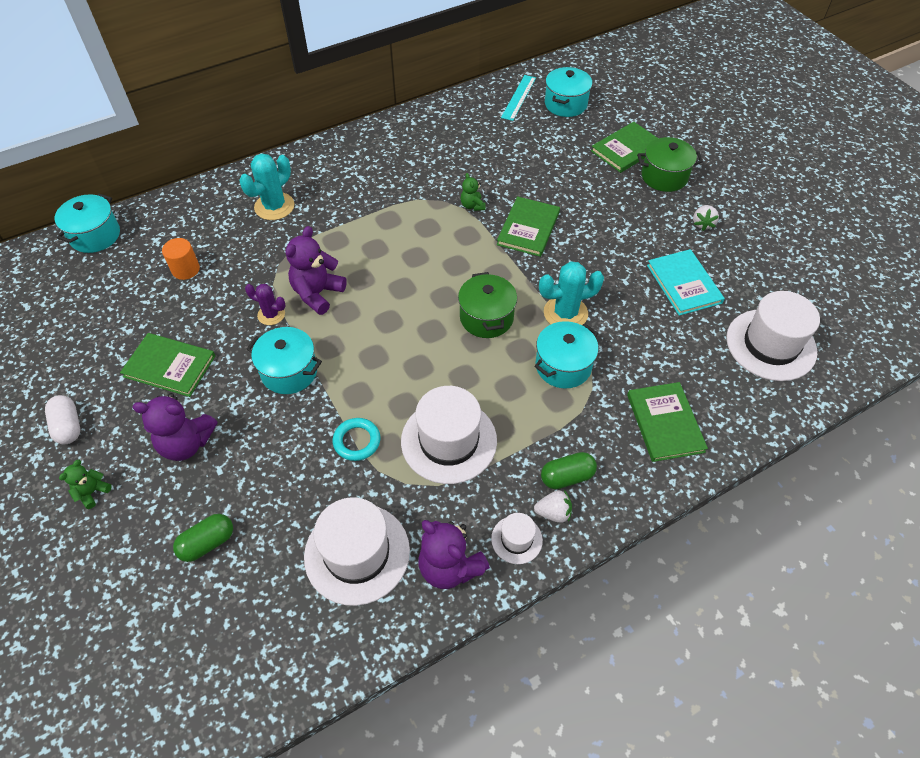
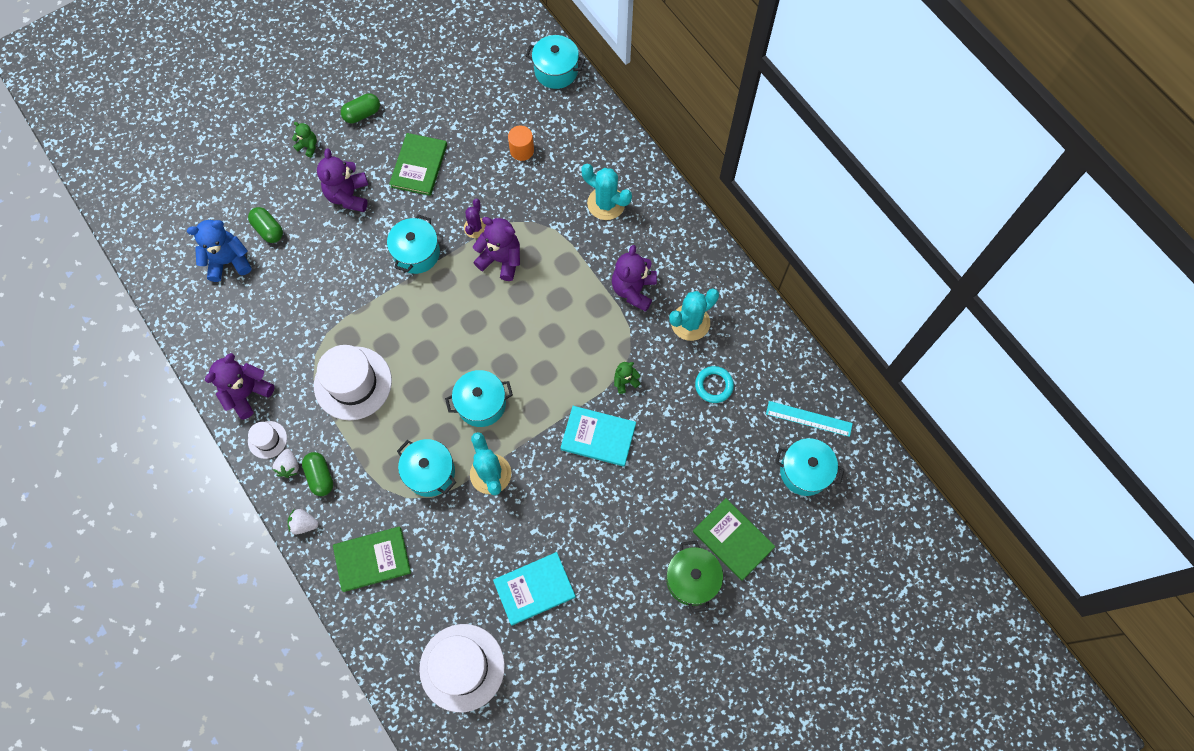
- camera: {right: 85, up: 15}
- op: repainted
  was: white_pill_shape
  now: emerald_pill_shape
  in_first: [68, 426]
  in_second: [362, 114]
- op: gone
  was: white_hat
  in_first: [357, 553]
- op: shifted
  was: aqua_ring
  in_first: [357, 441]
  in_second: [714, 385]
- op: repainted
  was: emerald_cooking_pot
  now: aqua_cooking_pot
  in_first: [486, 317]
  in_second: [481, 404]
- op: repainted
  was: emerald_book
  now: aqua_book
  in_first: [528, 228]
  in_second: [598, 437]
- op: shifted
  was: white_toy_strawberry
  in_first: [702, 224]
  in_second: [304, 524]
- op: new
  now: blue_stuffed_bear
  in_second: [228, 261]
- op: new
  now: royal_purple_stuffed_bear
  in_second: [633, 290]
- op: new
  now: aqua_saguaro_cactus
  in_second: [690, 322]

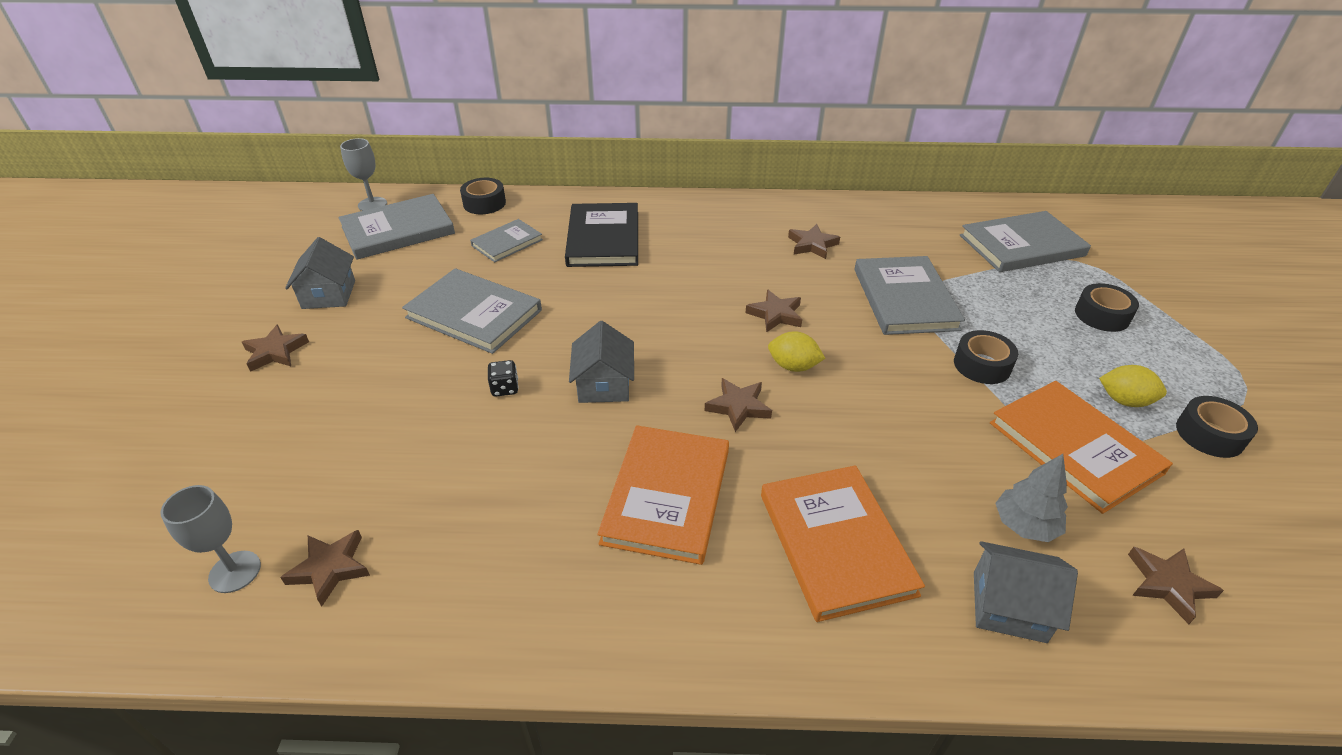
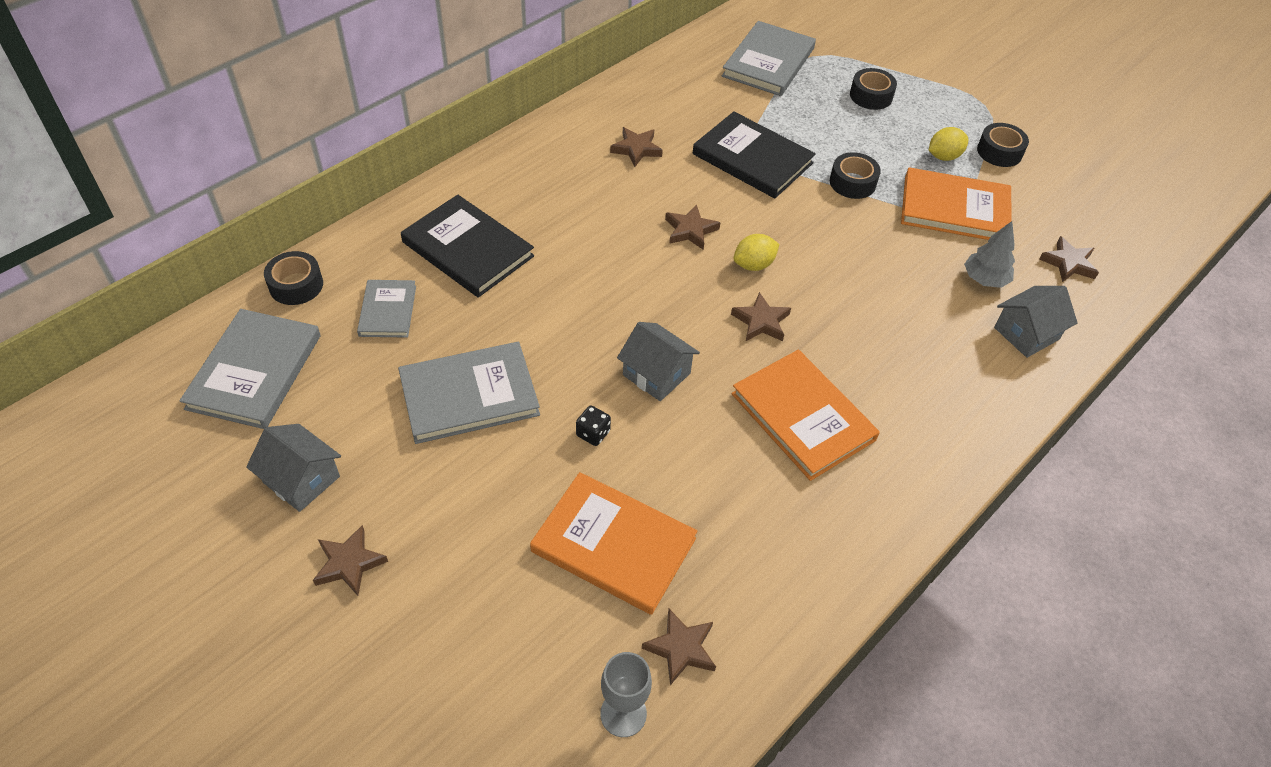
- camera: {right: -50, up: 10}
- op: gone
  was: ash-grey_wine_glass
  in_first: [372, 204]
- op: shifted
  was: orange_book
  in_first: [835, 543]
  in_second: [613, 545]
- op: repainted
  was: ash-grey_book
  now: black_book
  in_first: [905, 299]
  in_second: [752, 158]

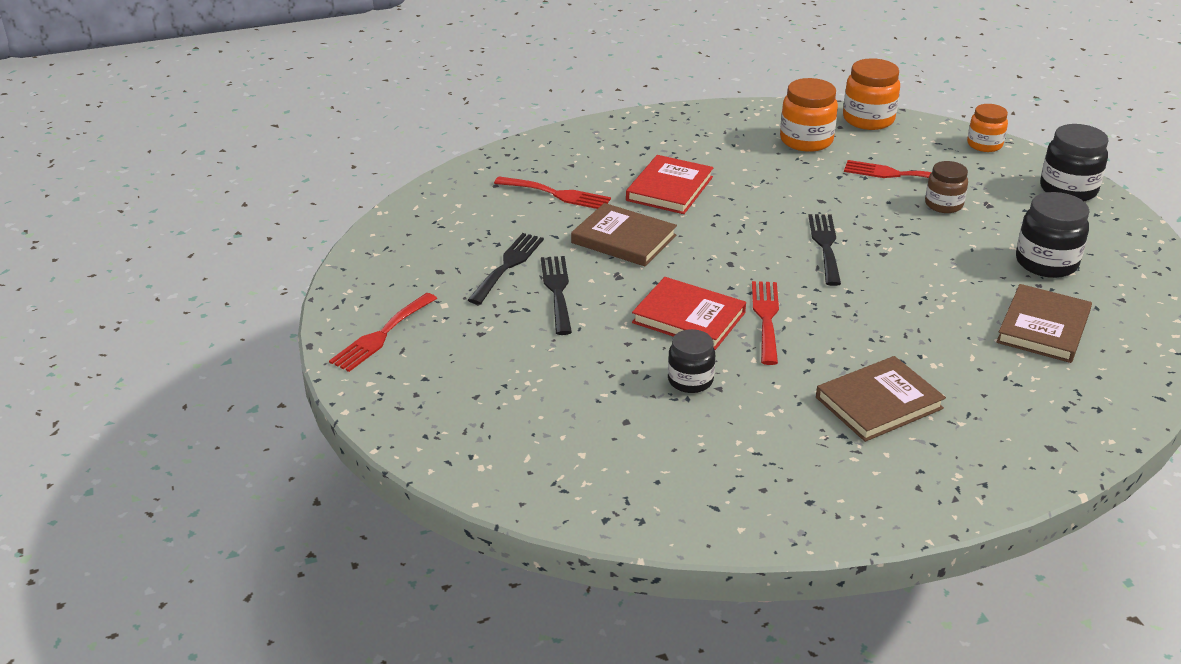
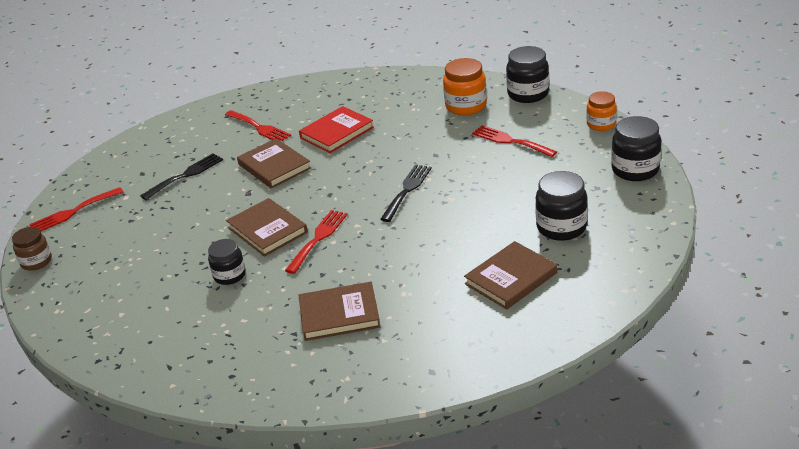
- camera: {right: 25, up: 0}
- op: gone
  was: black_dinner_fork
  in_first: [557, 291]
- op: repainted
  was: scarlet_book
  now: dark_brown_book
  in_first: [688, 318]
  in_second: [267, 230]
- op: repainted
  was: orange_preserve_jar
  now: black_preserve_jar
  in_first: [868, 119]
  in_second: [528, 94]
- op: shifted
  was: dark_brown_preserve_jar
  in_first: [943, 205]
  in_second: [36, 261]

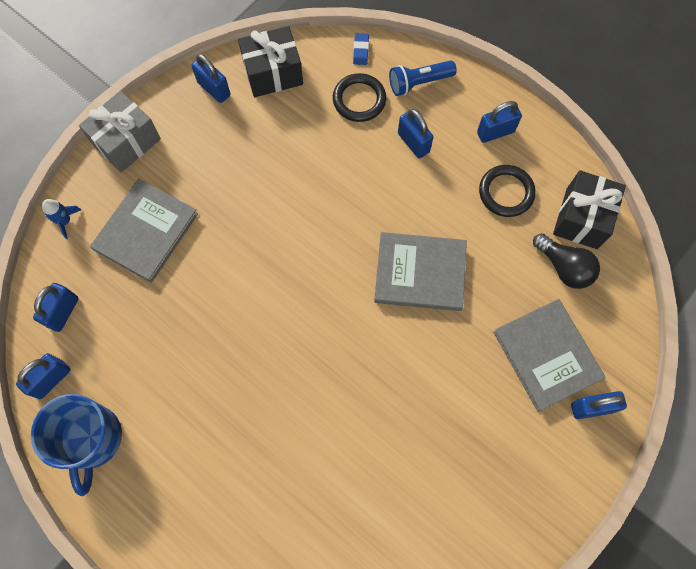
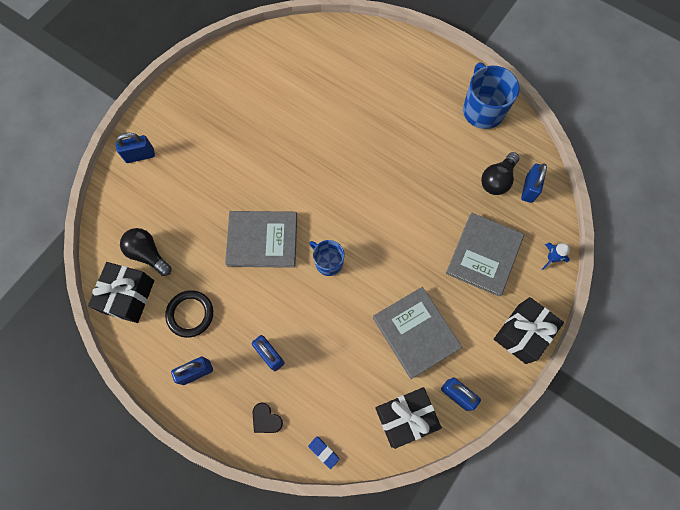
- camera: {right: 175, up: 0}
- op: gone
  was: blue_padlock
  in_first: [51, 379]
- op: repainted
  was: ash-grey_wrapped_gift
  now: black_wrapped_gift
  in_first: [127, 142]
  in_second: [522, 333]
- op: gone
  was: black_ring
  in_first: [359, 100]
- op: rotated
  was: blue_gum_eraser
  in_first: [361, 50]
  in_second: [323, 452]
  clockwise: -45
- op: swapped
  was: blue_torch
  now: black_heart_shape
  in_first: [419, 83]
  in_second: [266, 419]
- op: shifted
  was: ash-grey_book
  in_first: [547, 355]
  in_second: [416, 333]
- op: new
  now: blue_mug
  in_second: [328, 262]
- op: new
  now: black_bulb
  in_second: [497, 180]

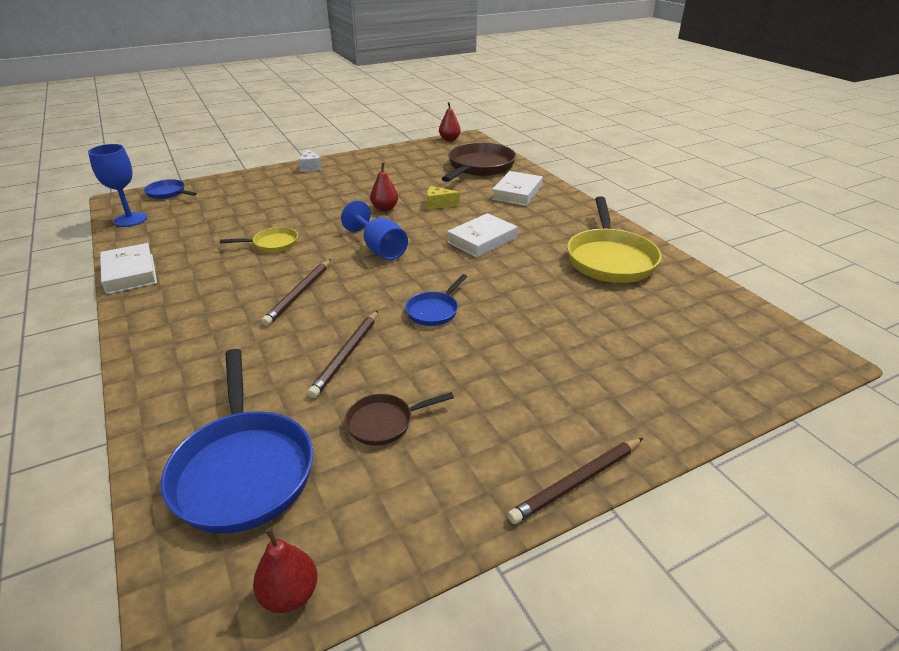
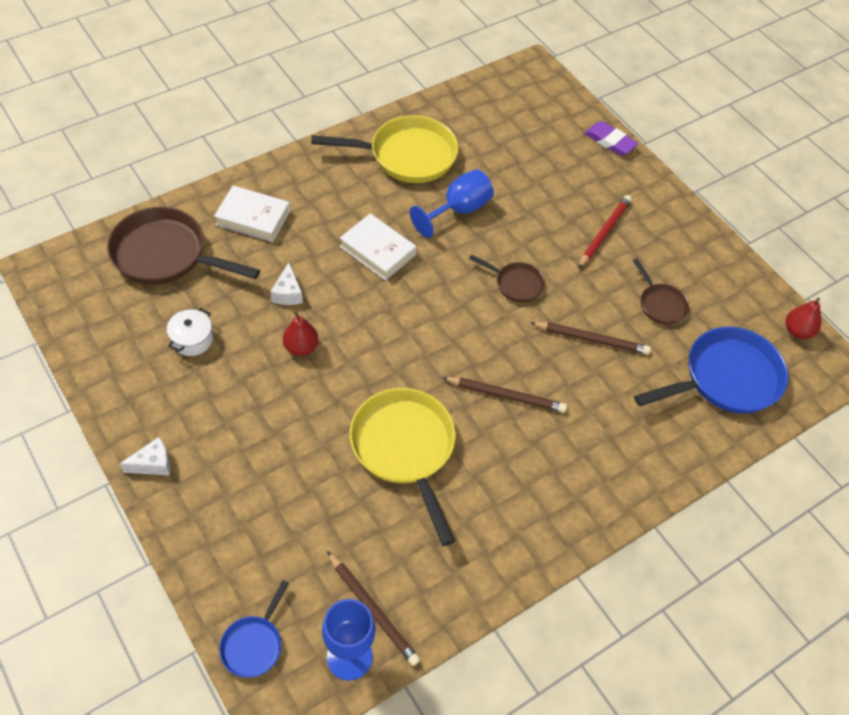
- camera: {right: -100, up: 20}
- op: gone
  was: white_book
  in_first: [130, 273]
- op: scaled
  was: yellow_skillet
  in_first: [272, 244]
  in_second: [405, 449]
  ratio: 1.96
- op: shifted
  was: blue_wine_glass
  in_first: [380, 249]
  in_second: [458, 210]
- op: repainted
  was: blue_skillet
  now: dark_brown_skillet
  in_first: [434, 311]
  in_second: [516, 284]
- op: repainted
  was: yellow_cheese
  now: white_cheese
  in_first: [438, 204]
  in_second: [288, 293]
- op: gone
  was: scarlet_pear
  in_first: [449, 139]
- op: shifted
  was: dark_brown_pencil
  in_first: [577, 482]
  in_second: [372, 609]
- op: new
  now: white_cooking_pot
  in_second: [192, 339]
- op: new
  now: scarlet_pencil
  in_second: [604, 233]
- op: new
  now: royal_purple_gum_eraser
  in_second: [610, 141]

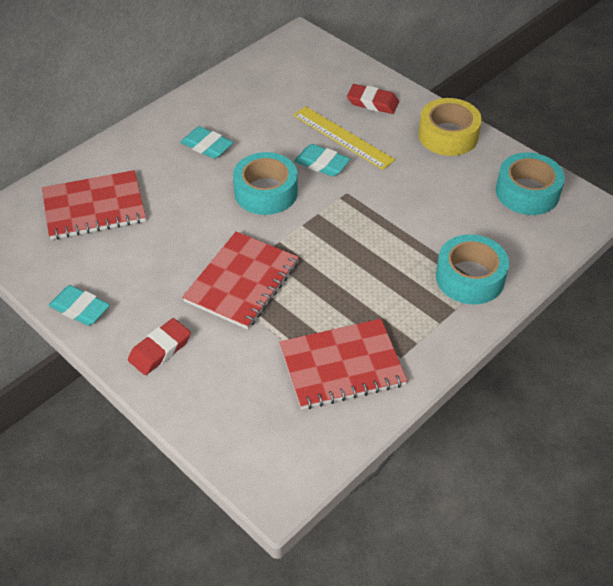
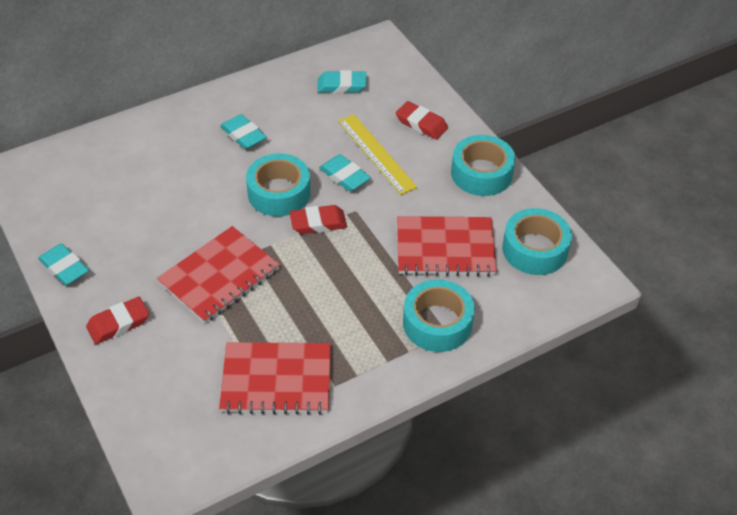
- camera: {right: 15, up: 0}
- op: shifted
  was: scarlet_notebook
  in_first: [94, 207]
  in_second: [445, 248]
- op: repainted
  was: yellow_sticky_tape
  now: aqua_sticky_tape
  in_first: [448, 135]
  in_second: [481, 173]
- op: new
  now: scarlet_gum_eraser
  in_second: [318, 223]
- op: new
  now: aqua_gum_eraser
  in_second: [342, 85]

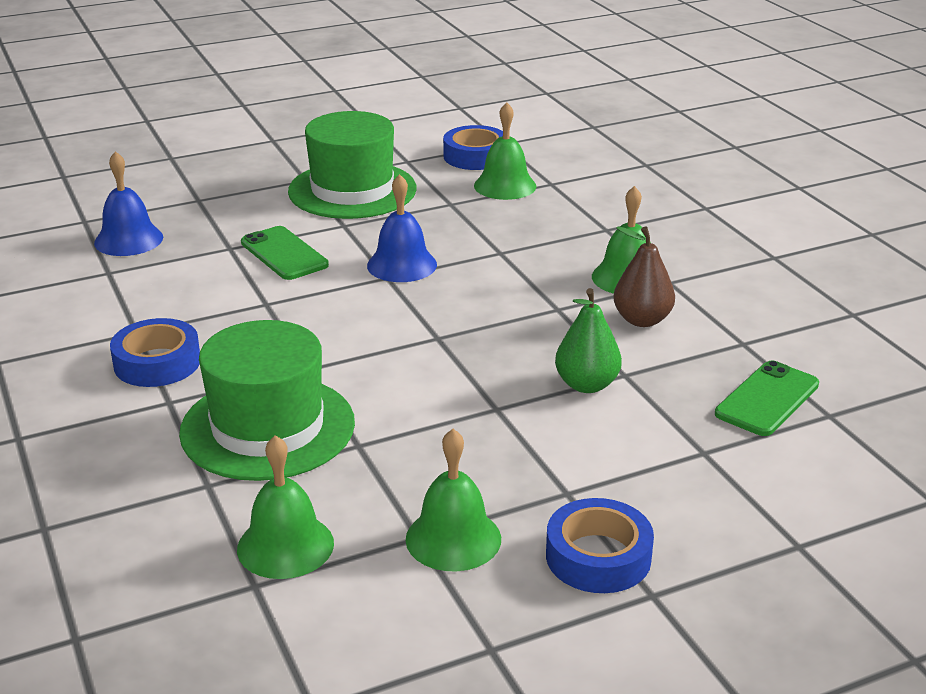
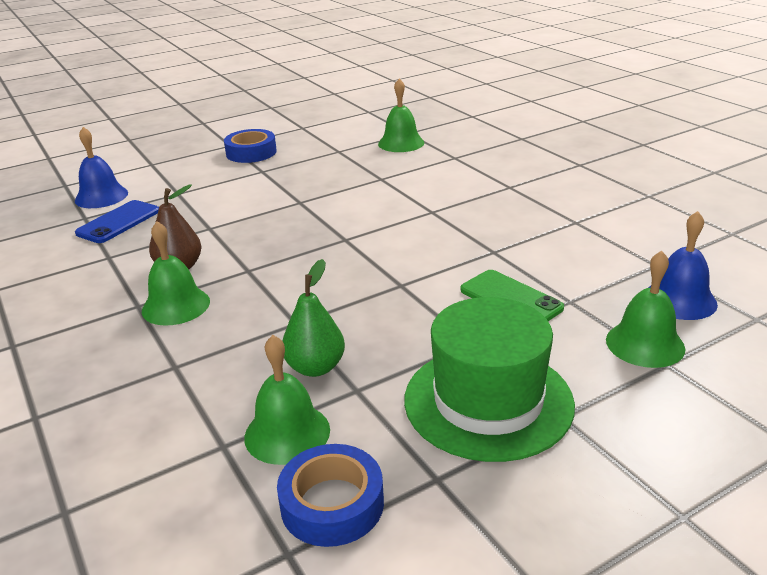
- camera: {right: 175, up: 0}
- op: gone
  was: blue_sticky_tape
  in_first: [157, 363]
- op: gone
  was: emerald_hat
  in_first: [267, 427]
- op: shifted
  was: blue_hand_bell
  in_first: [402, 265]
  in_second: [101, 196]
- op: shifted
  was: emerald_hand_bell
  in_first: [453, 538]
  in_second: [645, 344]
- op: shifted
  was: emerald_pear
  in_first: [586, 385]
  in_second: [315, 367]
- op: repainted
  was: emerald_smartphone
  now: blue_smartphone
  in_first: [767, 399]
  in_second: [118, 222]

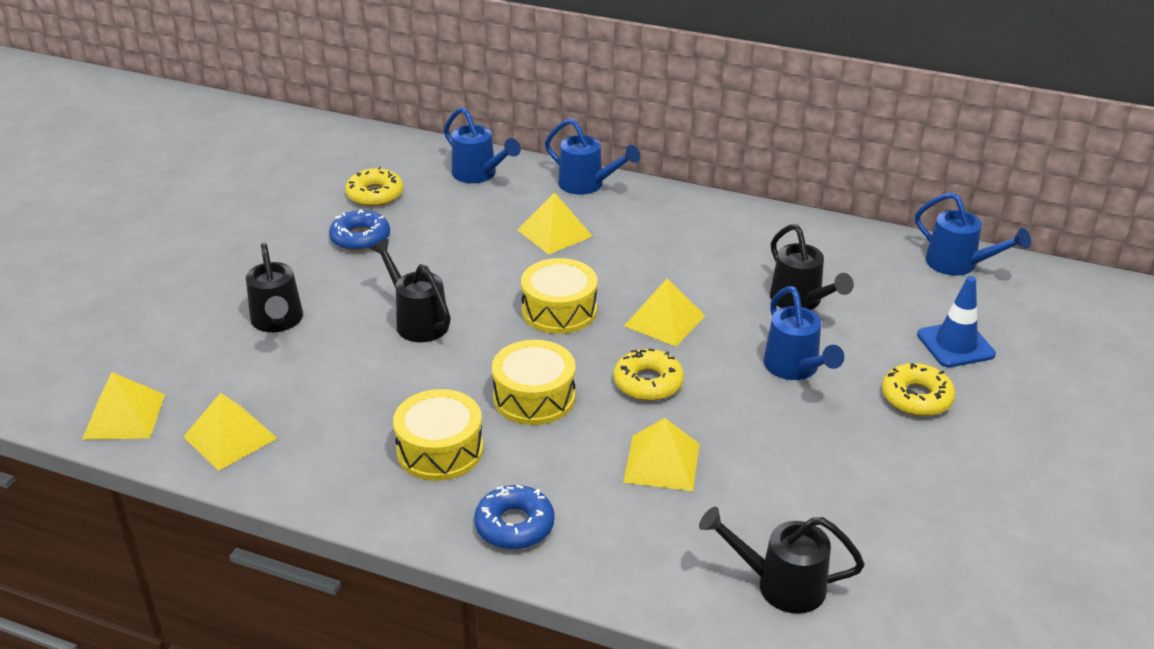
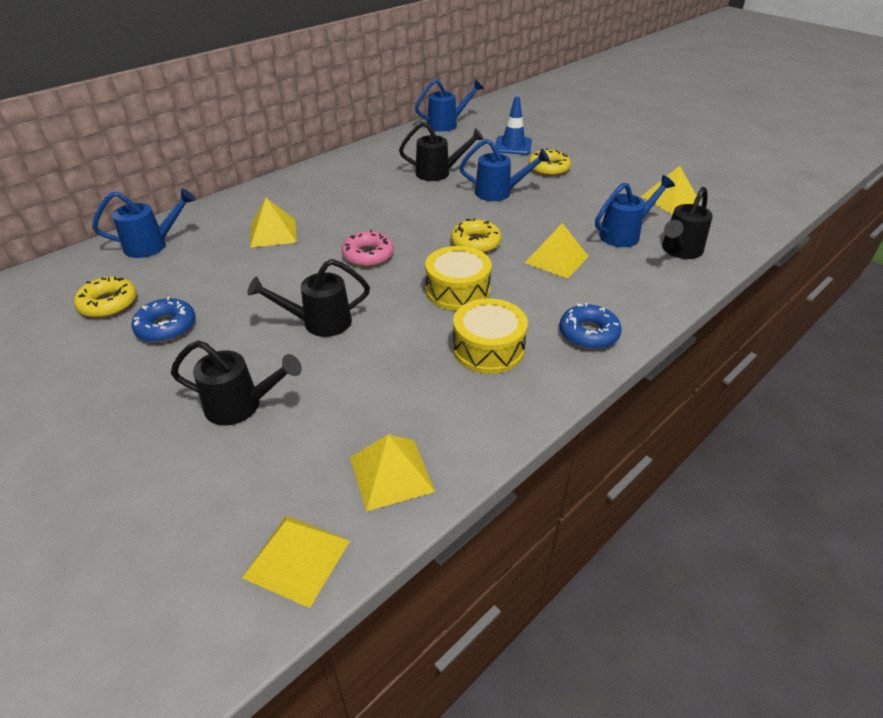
- camera: {right: -65, up: 5}
- op: swapped
  was: yellow_drum
  now: pink_donut
  in_first: [559, 310]
  in_second: [368, 255]
- op: shifted
  was: blue_watering_can
  in_first: [587, 185]
  in_second: [624, 234]
- op: shifted
  was: yellow_pyramid_shape
  in_first: [664, 320]
  in_second: [670, 200]

